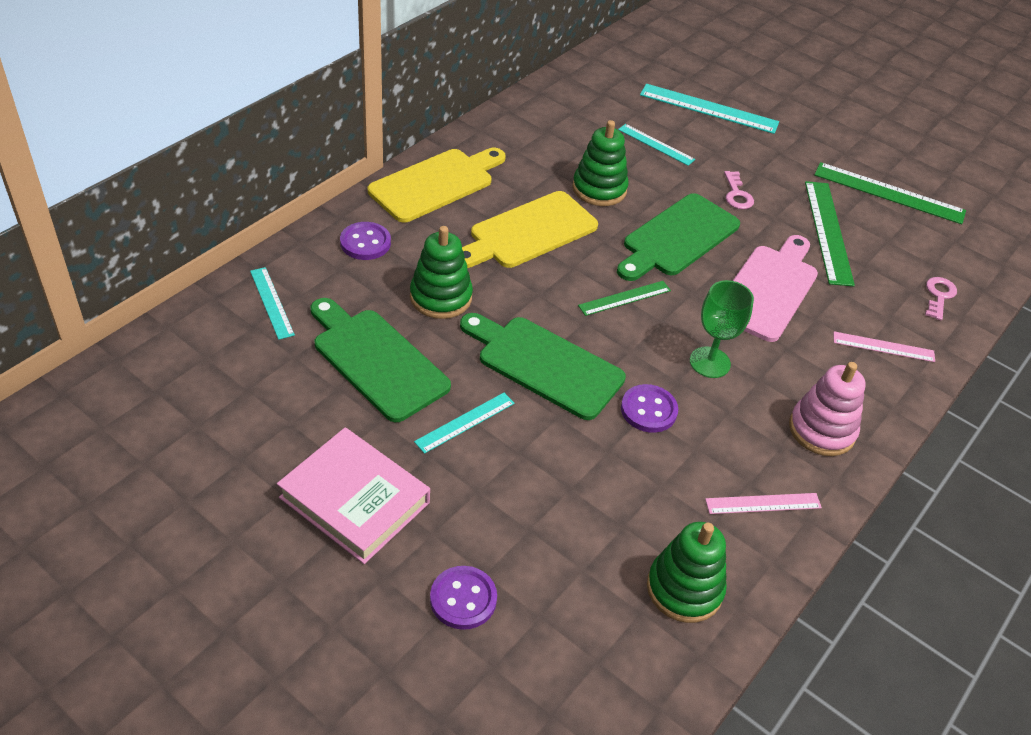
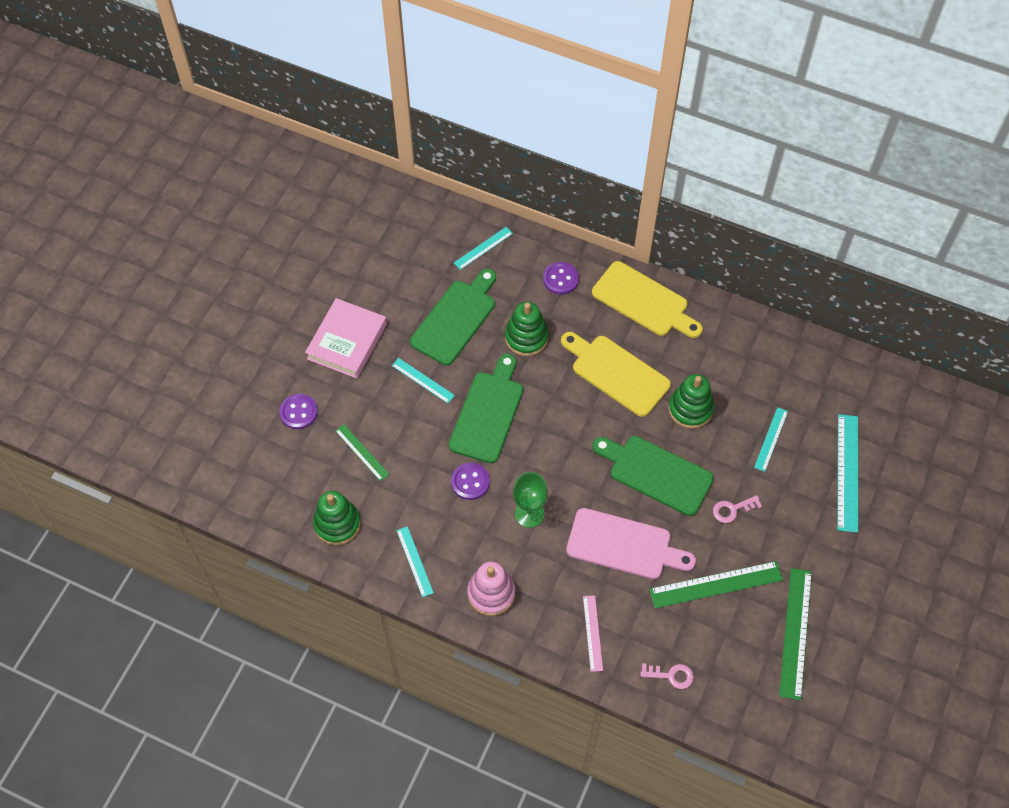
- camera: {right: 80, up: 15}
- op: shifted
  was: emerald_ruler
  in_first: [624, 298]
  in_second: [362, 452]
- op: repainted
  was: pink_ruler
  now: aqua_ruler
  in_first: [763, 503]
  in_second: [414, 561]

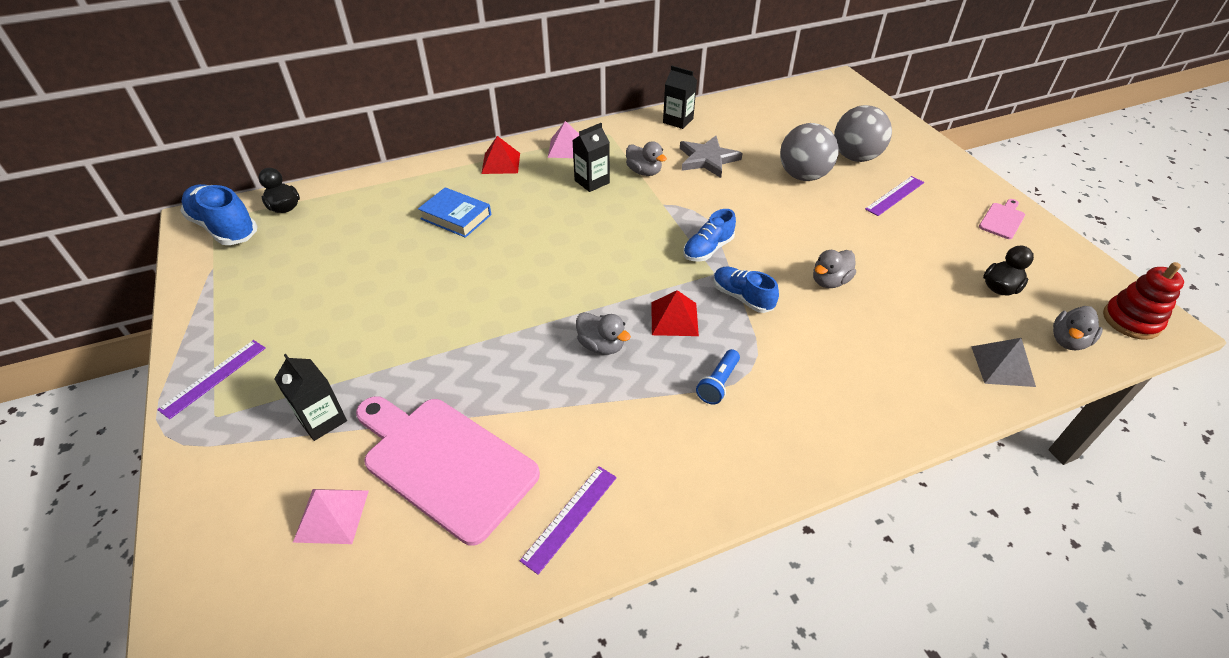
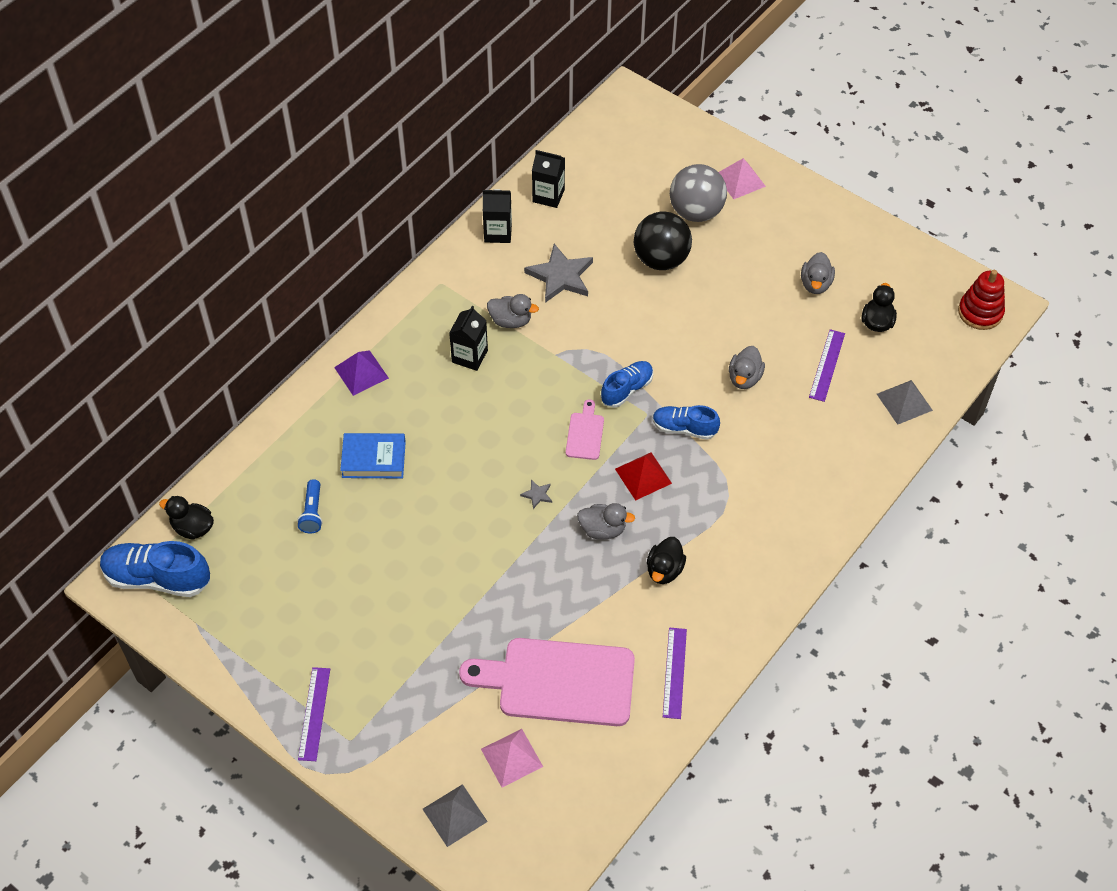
- camera: {right: -30, up: 10}
- op: shifted
  was: black_milk_carton
  in_first: [322, 420]
  in_second: [548, 195]
- op: repainted
  was: scarlet_pyramid_shape
  now: royal_purple_pyramid_shape
  in_first: [501, 163]
  in_second: [361, 372]
- op: shifted
  was: pink_pyramid_shape
  in_first: [566, 148]
  in_second: [740, 180]
- op: rotated
  was: blue_lace-up_shoe
  in_first: [708, 249]
  in_second: [627, 389]
  clockwise: -150
- op: shifted
  was: blue_torch
  in_first: [718, 383]
  in_second: [312, 512]
- op: repainted
  was: ash-grey_play_ball
  now: black_play_ball
  in_first: [803, 176]
  in_second: [661, 259]
- op: shifted
  was: royal_purple_ruler
  in_first: [895, 196]
  in_second: [827, 365]
- op: shifted
  was: pink_cutting_board
  in_first: [1002, 219]
  in_second: [585, 433]
- op: shifted
  was: ash-grey_duck
  in_first: [1068, 341]
  in_second: [815, 284]
- op: new
  now: ash-grey_pyramid_shape
  in_second: [454, 815]
- op: new
  now: ash-grey_five-pointed_star
  in_second: [537, 495]
- op: new
  now: black_duck
  in_second: [664, 570]

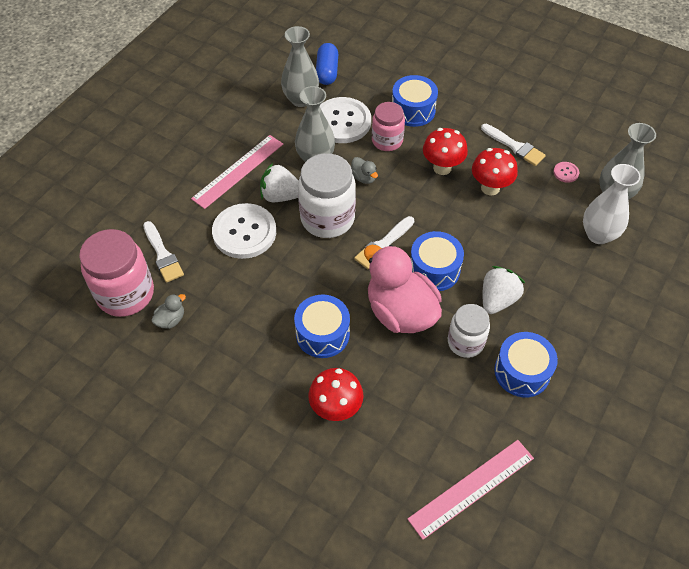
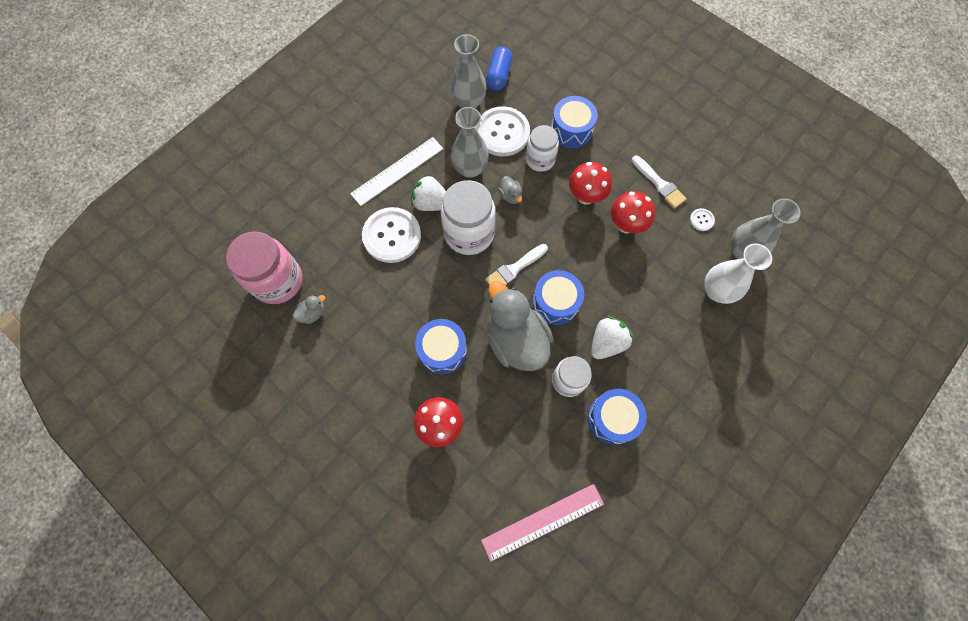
- camera: {right: 10, up: 15}
- op: gone
  was: white_paintbrush
  in_first: [163, 255]
- op: repainted
  was: pink_ruler
  now: white_ruler
  in_first: [238, 171]
  in_second: [397, 171]
- op: repainted
  was: pink_duck
  now: ash-grey_duck
  in_first: [400, 312]
  in_second: [516, 340]
- op: repainted
  was: pink_preserve_jar
  now: white_preserve_jar
  in_first: [387, 141]
  in_second: [540, 160]
- op: repainted
  was: pink_button
  now: white_button
  in_first: [566, 172]
  in_second: [701, 220]

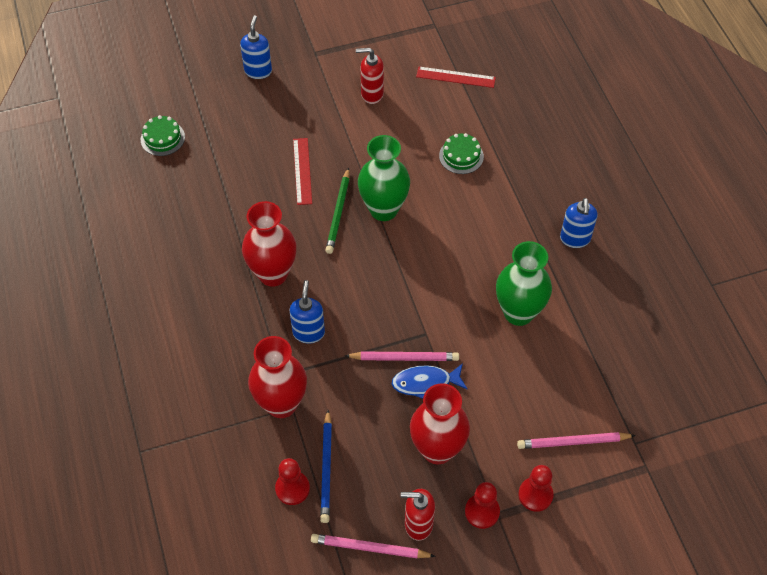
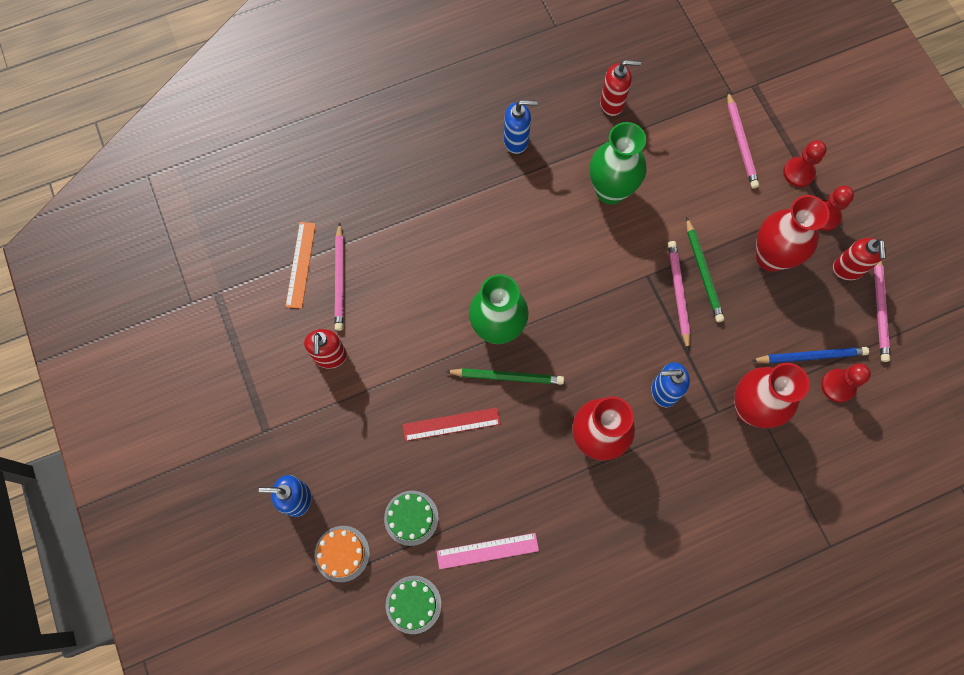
- camera: {right: -95, up: 15}
- op: swapped
  was: blue_toy_fish
  now: emerald_pencil
  in_first: [425, 383]
  in_second: [703, 272]
- op: repainted
  was: scarlet_ruler
  now: orange_ruler
  in_first: [455, 77]
  in_second: [301, 264]
- op: shifted
  was: emerald_cake
  in_first: [461, 156]
  in_second: [411, 518]
- op: new
  now: orange_cake
  in_second: [342, 553]
- op: new
  now: pink_pencil
  in_second: [340, 279]
- op: new
  now: pink_ruler
  in_second: [487, 551]
- op: new
  now: scarlet_pump_bottle
  in_second: [612, 103]

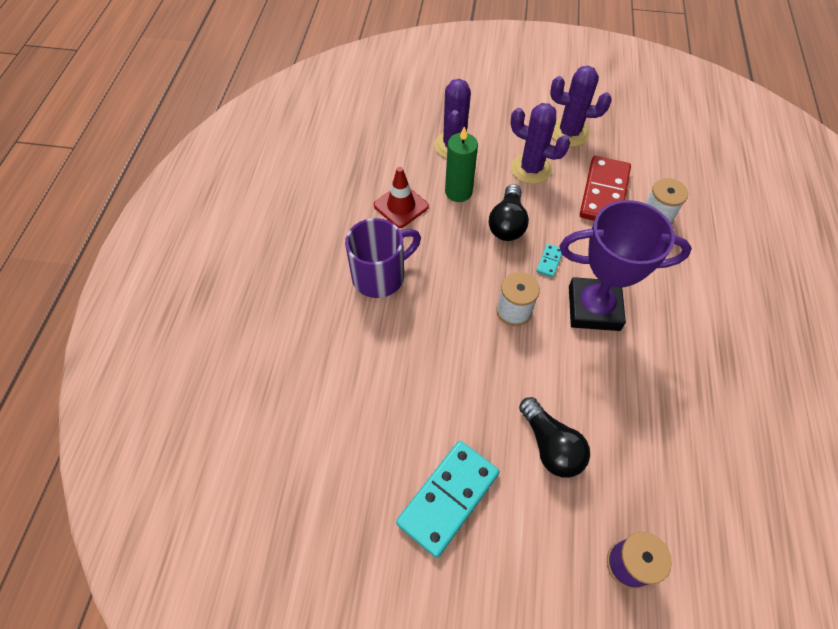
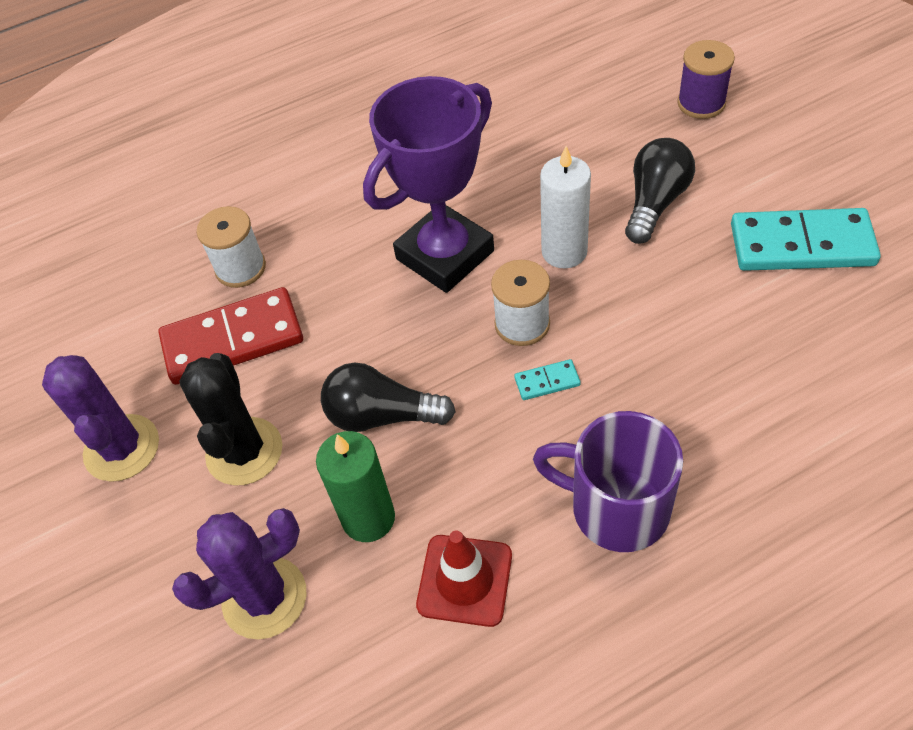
- camera: {right: -120, up: -5}
- op: rotated
  was: black_bulb
  in_first: [507, 223]
  in_second: [382, 415]
  clockwise: -150
- op: repainted
  was: royal_purple_saguaro_cactus
  now: black_saguaro_cactus
  in_first: [531, 169]
  in_second: [244, 451]
- op: shifted
  was: aqua_domino_tile
  in_first: [549, 261]
  in_second: [547, 382]
- op: rotated
  was: royal_purple_prize_cup
  in_first: [594, 308]
  in_second: [445, 255]
  clockwise: 75
- op: new
  now: white_pillar_candle
  in_second: [564, 252]

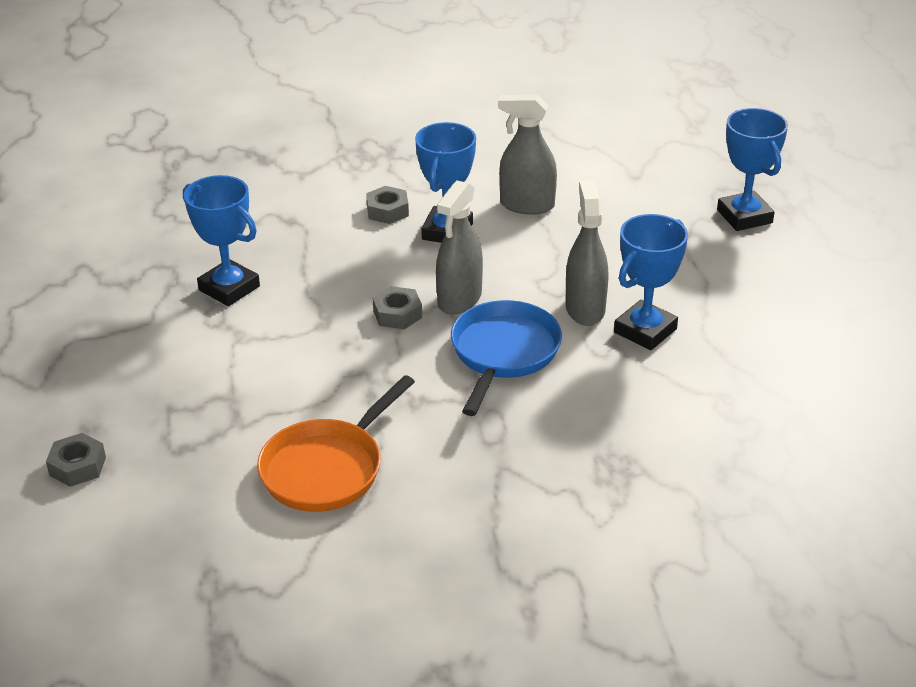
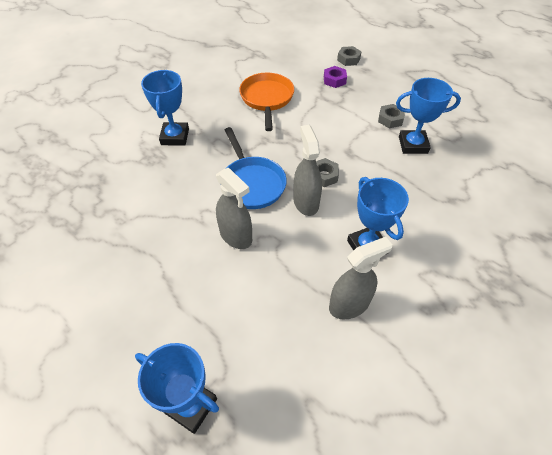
- camera: {right: 140, up: 15}
- op: shifted
  was: ash-grey_nut
  in_first: [387, 211]
  in_second: [390, 119]
- op: shifted
  was: blue_prize_cup
  in_first: [645, 331]
  in_second: [175, 137]
- op: new
  now: royal_purple_nut
  in_second: [334, 80]

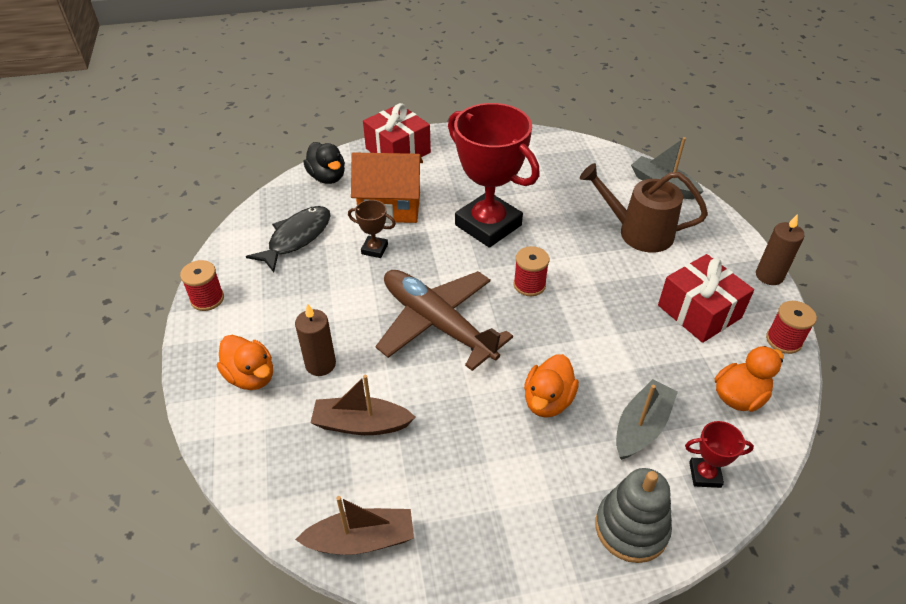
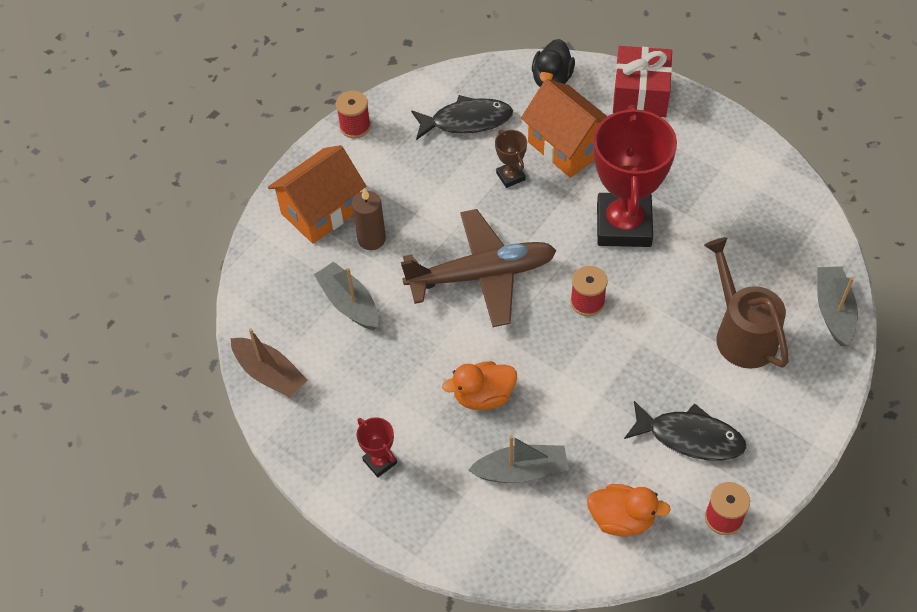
- camera: {right: 50, up: 10}
- op: swapped
  was: orange_duck
  now: orange_toy_house
  in_first: [251, 376]
  in_second: [321, 211]
- op: repainted
  was: dark_brown_sailboat
  now: ash-grey_sailboat
  in_first: [361, 424]
  in_second: [349, 303]
- op: rotated
  was: dark_brown_toy_plane
  in_first: [438, 324]
  in_second: [481, 275]
  clockwise: 75
- op: gone
  was: ash-grey_stacking_toy
  in_first: [631, 528]
- op: swapped
  was: scarlet_wrapped_gift
  now: black_toy_fish
  in_first: [699, 311]
  in_second: [690, 437]
- op: shifted
  was: scarlet_prize_cup
  in_first: [705, 475]
  in_second: [380, 461]
- op: gone
  was: dark_brown_pillar_candle
  in_first: [769, 276]

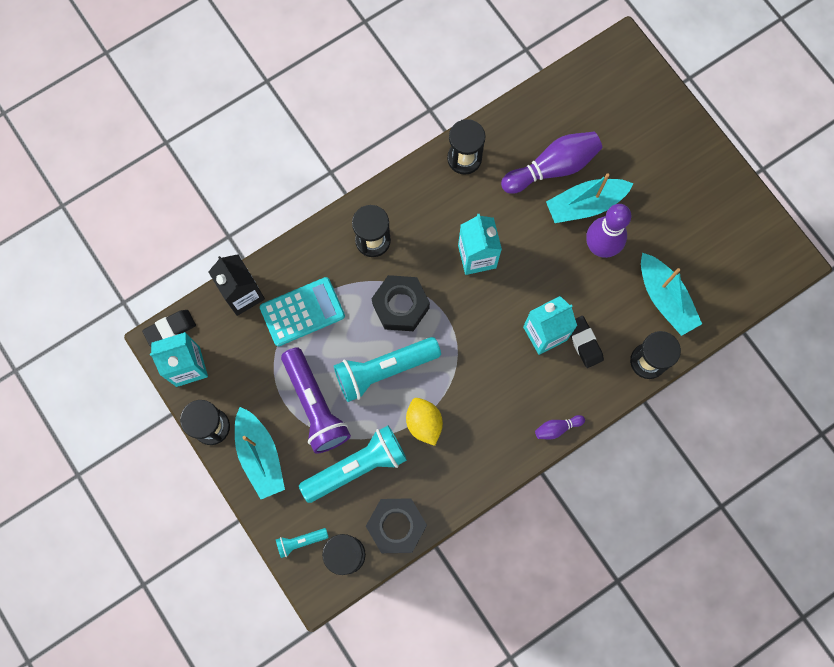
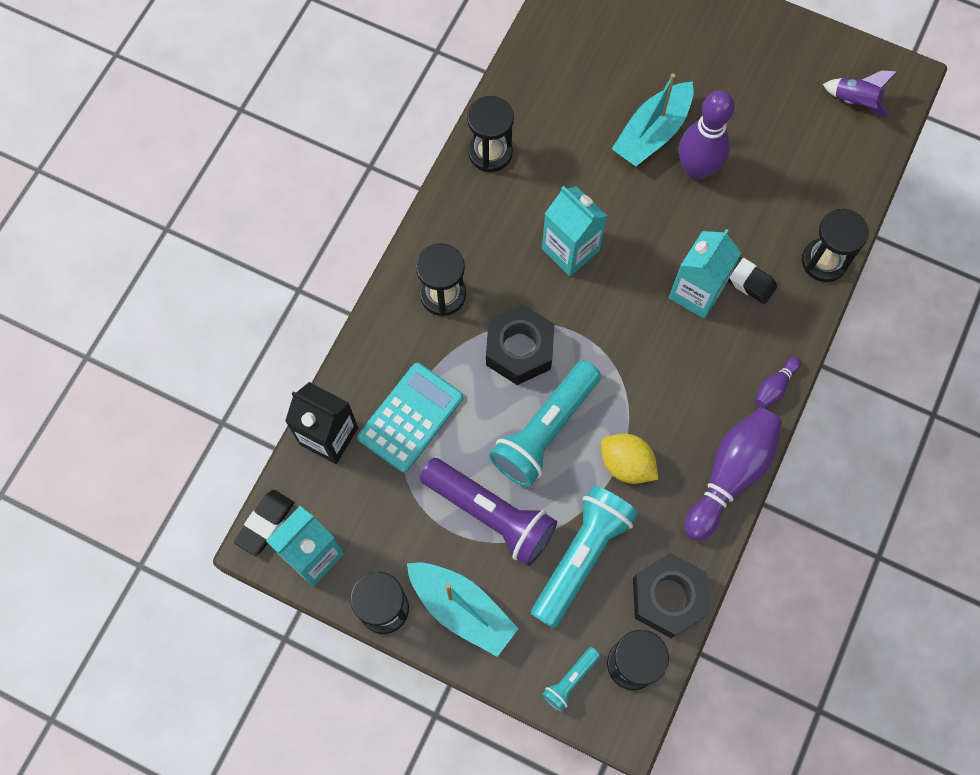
- camera: {right: -30, up: -5}
- op: shifted
  was: royal_purple_tenpin
  in_first: [552, 168]
  in_second: [730, 475]
- op: gone
  was: aqua_sailboat
  in_first: [665, 298]
- op: new
  now: royal_purple_spaceship
  in_second: [855, 102]

